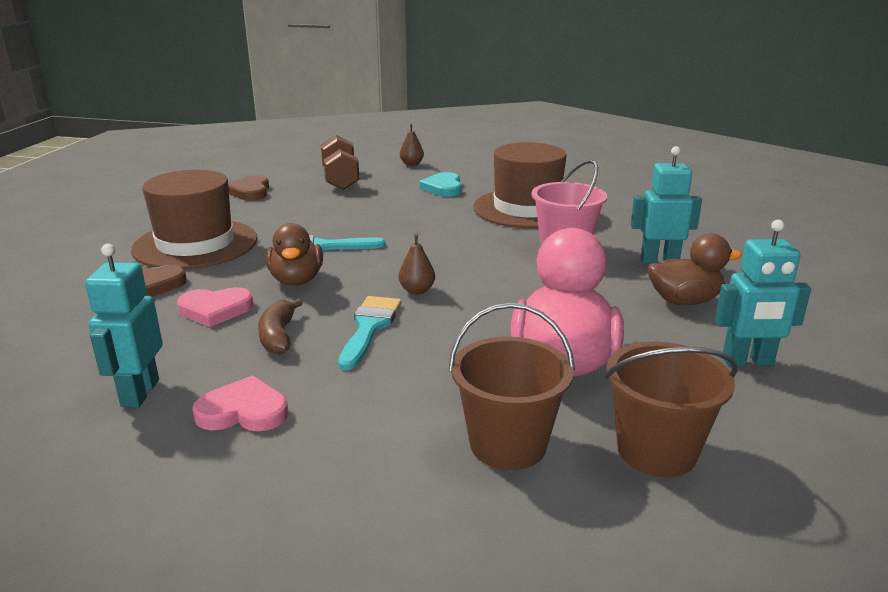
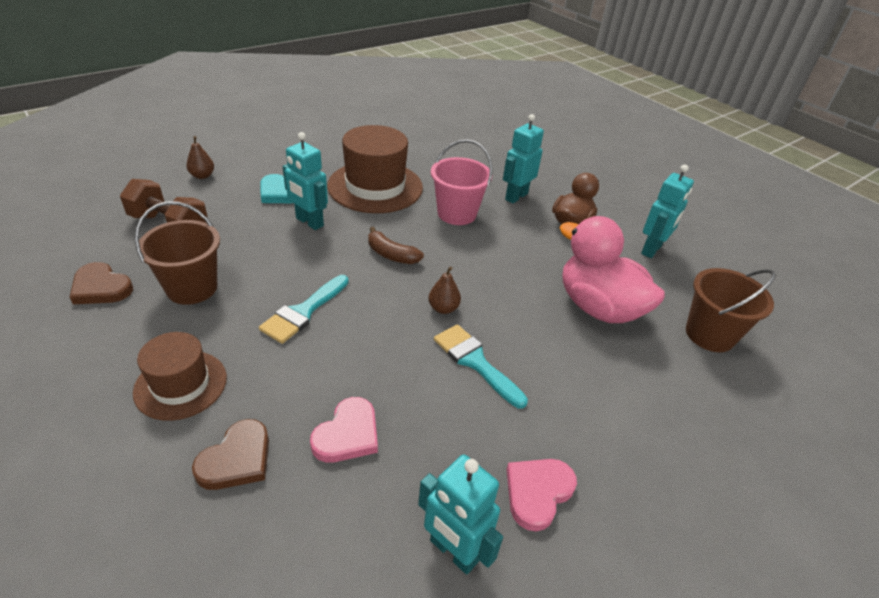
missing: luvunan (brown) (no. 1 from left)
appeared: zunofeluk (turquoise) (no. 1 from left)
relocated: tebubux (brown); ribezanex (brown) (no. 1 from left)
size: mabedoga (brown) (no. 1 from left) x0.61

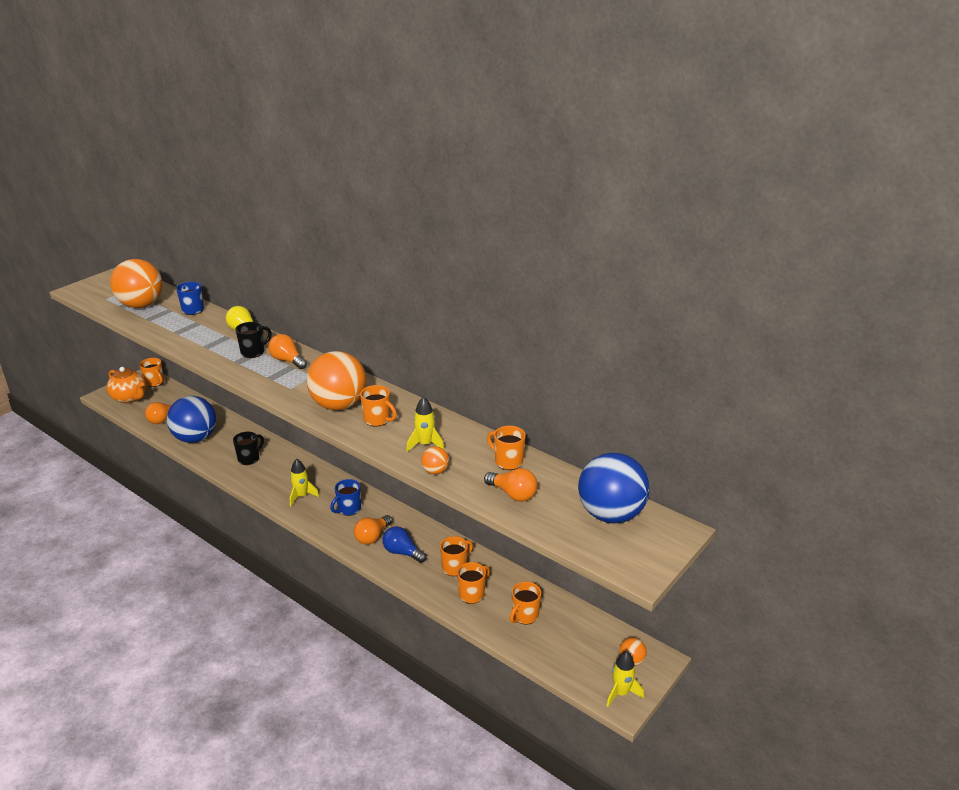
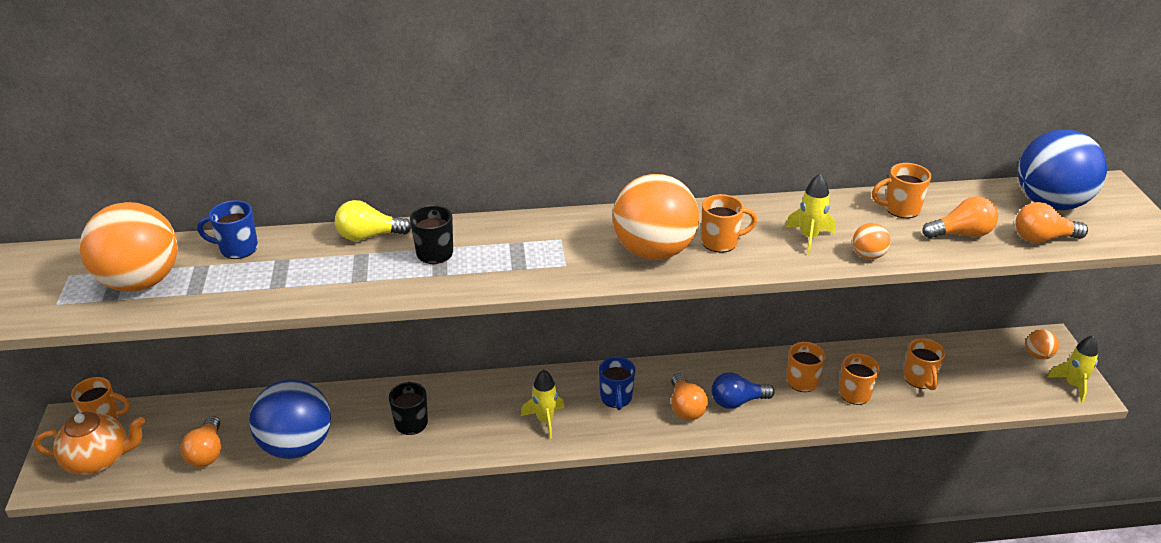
relocated: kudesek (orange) (no. 2 from left in the first image) to kudesek (orange) (no. 4 from left)

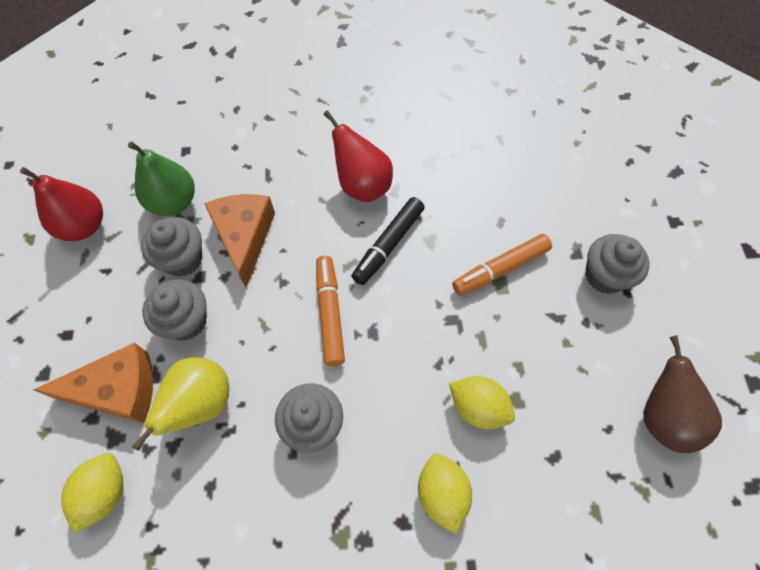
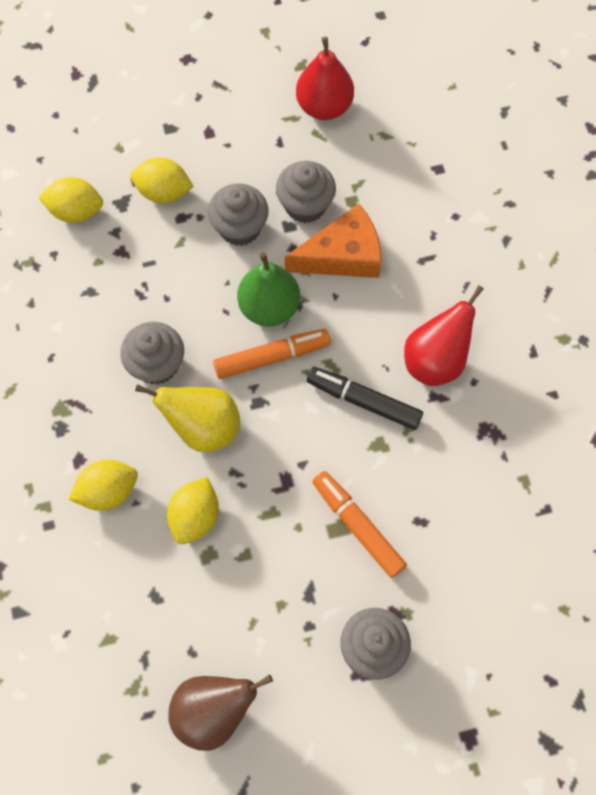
relocated: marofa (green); marofa (yellow)
exchanged: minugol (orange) (no. 1 from left) to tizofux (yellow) (no. 3 from left)

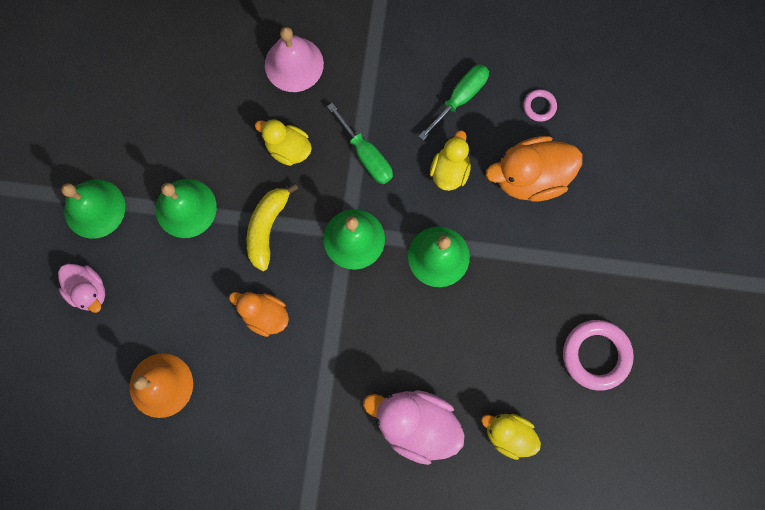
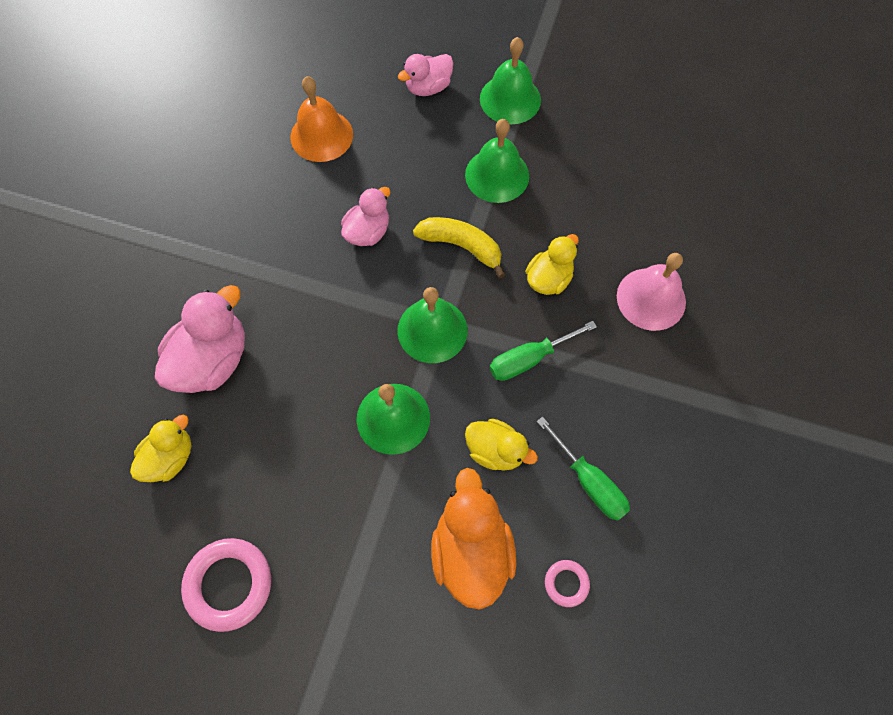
colour: luvunan (orange) (no. 1 from left) to luvunan (pink) (no. 2 from left)

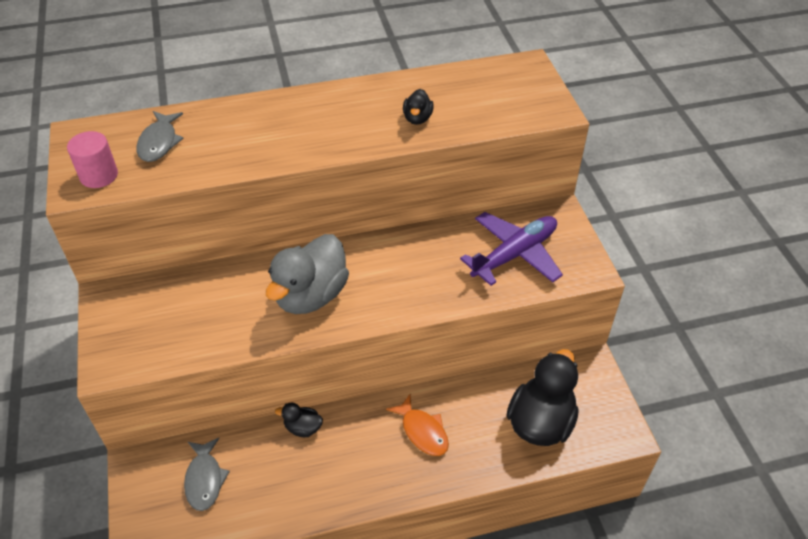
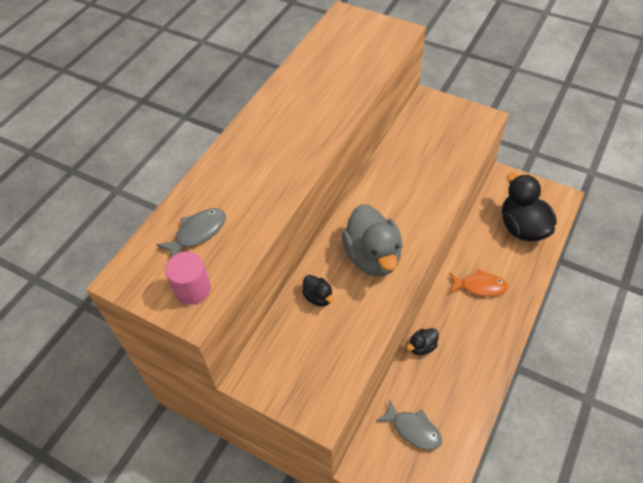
missing: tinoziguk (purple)
relocated: luvunan (black) (no. 2 from left in the first image) to luvunan (black) (no. 1 from left)
spun: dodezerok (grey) (no. 1 from left) 90 degrees counterclockwise

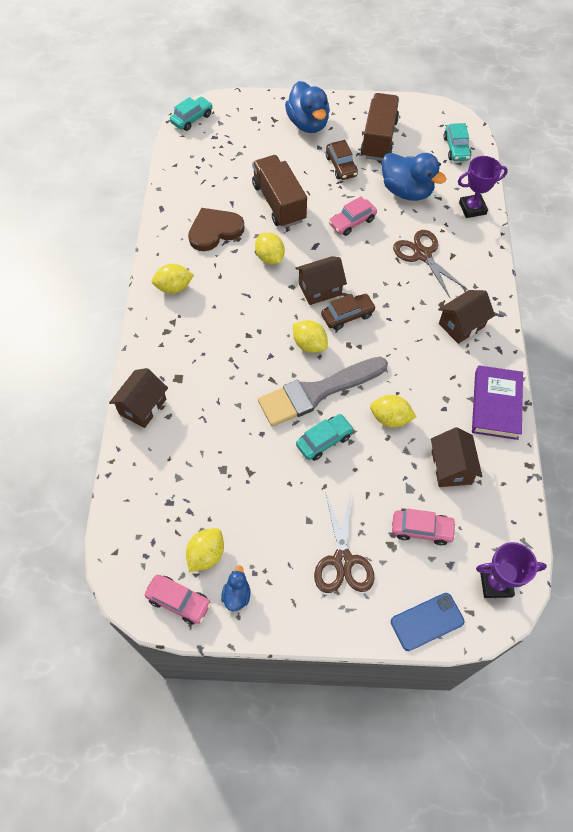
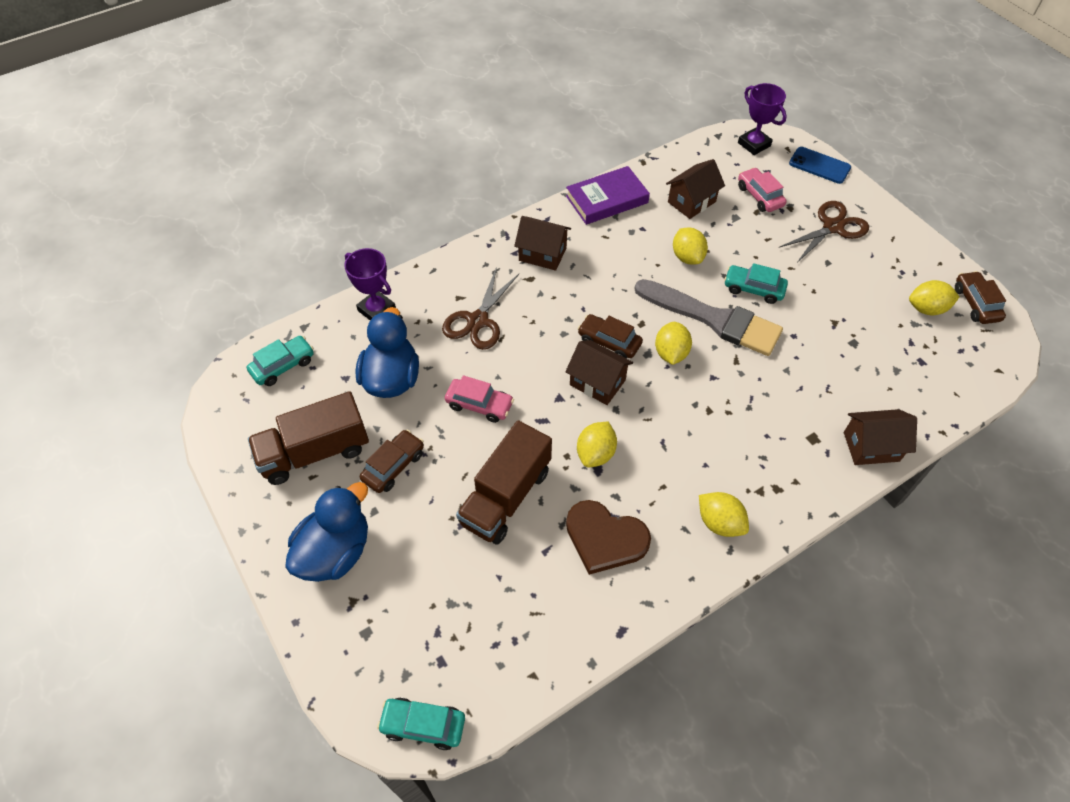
missing: luvunan (blue) (no. 1 from left)
colour: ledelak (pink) (no. 1 from left) to ledelak (brown) (no. 3 from left)

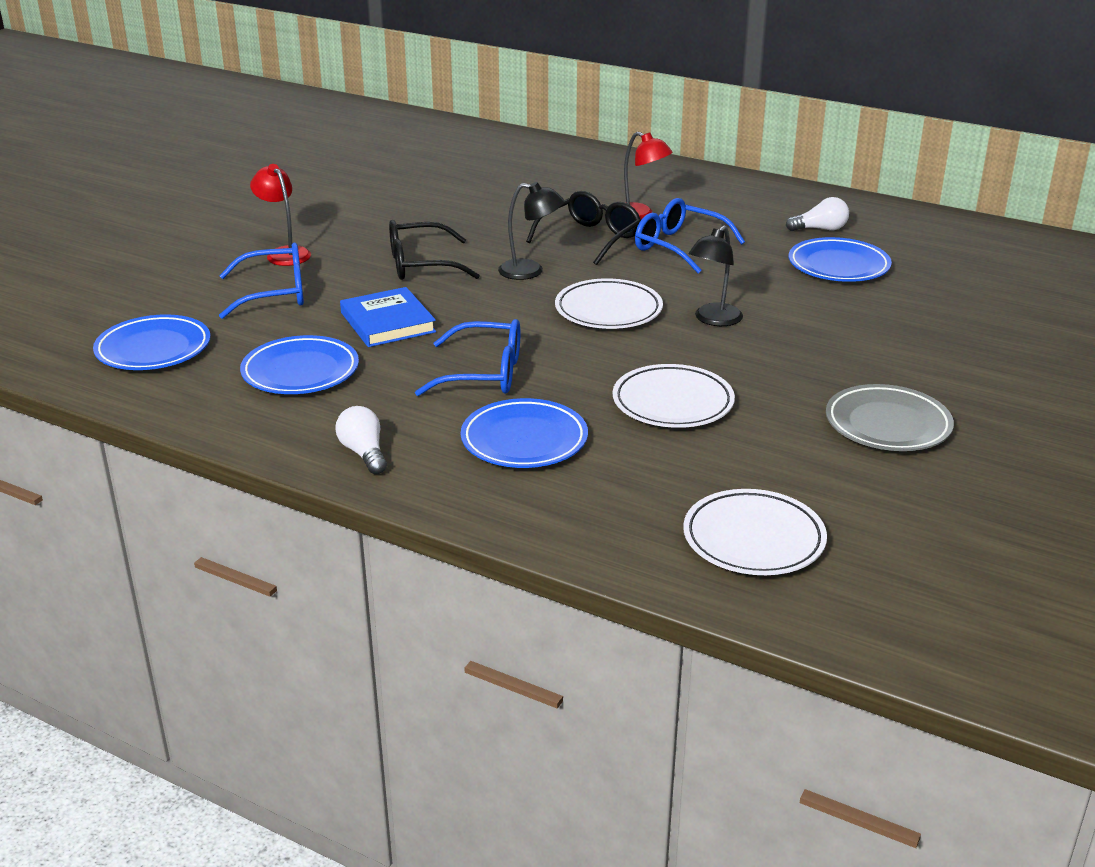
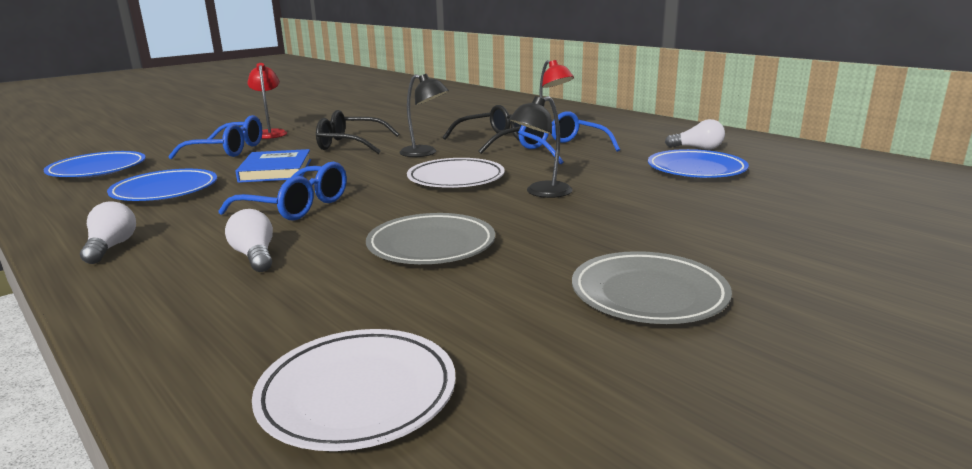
exchanged: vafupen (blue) (no. 3 from left) to kudesek (white) (no. 2 from left)
colour: vafupen (white) (no. 2 from left) to vafupen (grey) (no. 1 from left)

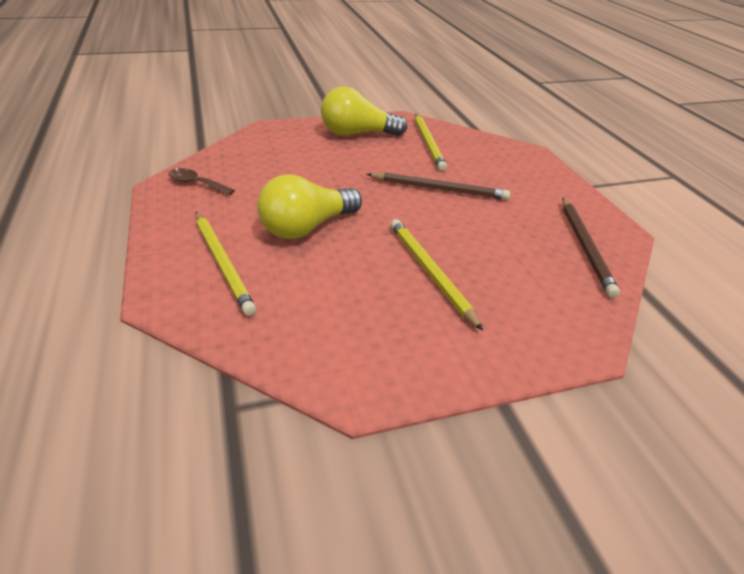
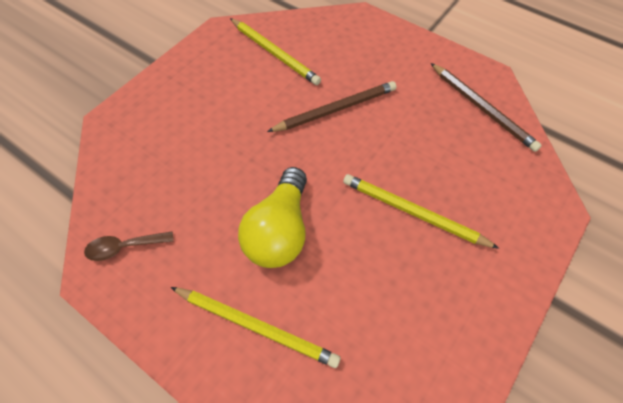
missing: kudesek (yellow) (no. 2 from left)

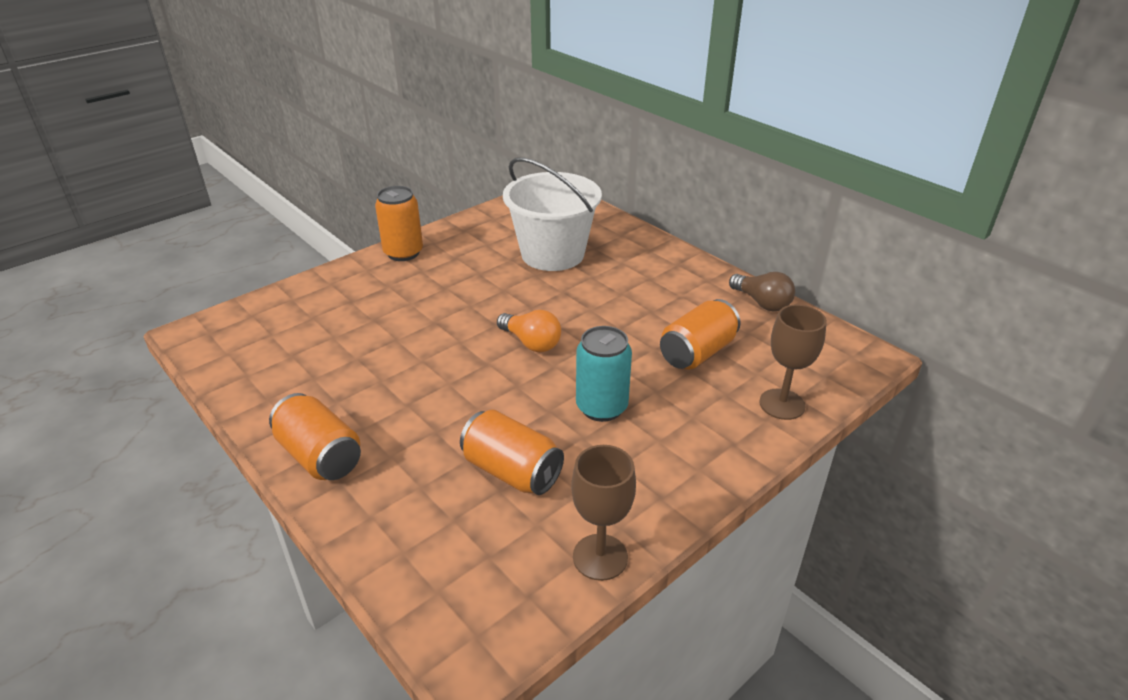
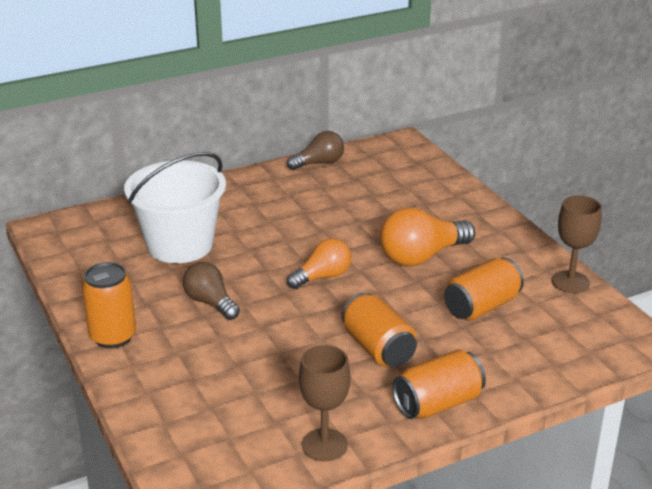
appeared: kudesek (brown) (no. 1 from left)
relocated: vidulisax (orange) (no. 4 from left in the first image) to vidulisax (orange) (no. 2 from left); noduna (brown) (no. 2 from left in the first image) to noduna (brown) (no. 1 from left)
exchanged: vidulisax (turquoise) to kudesek (orange) (no. 2 from left)

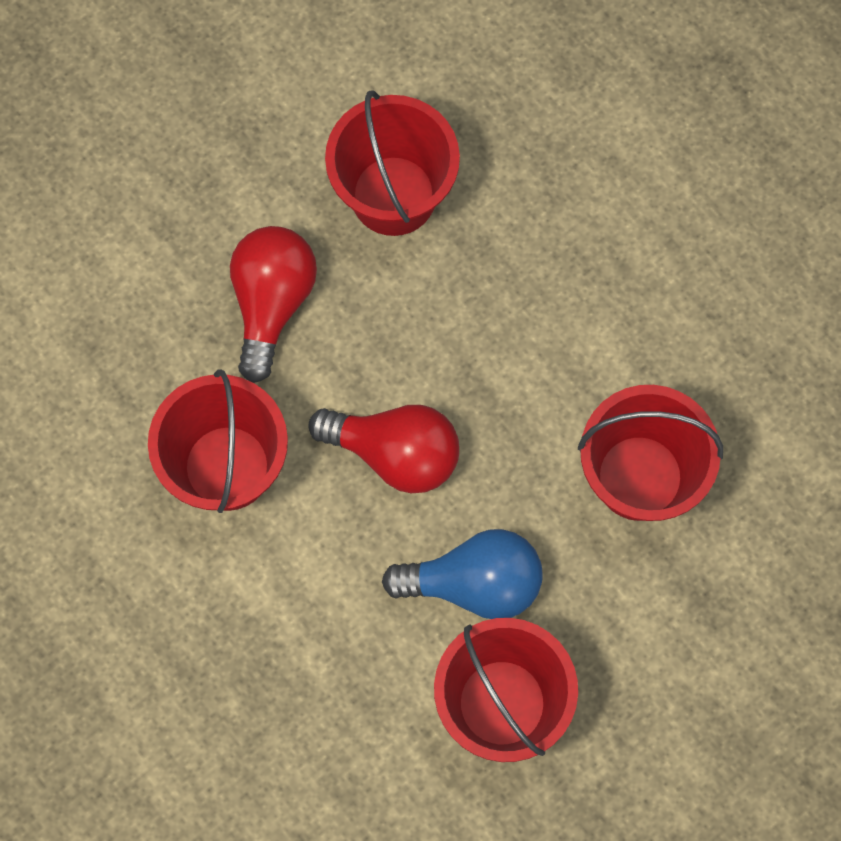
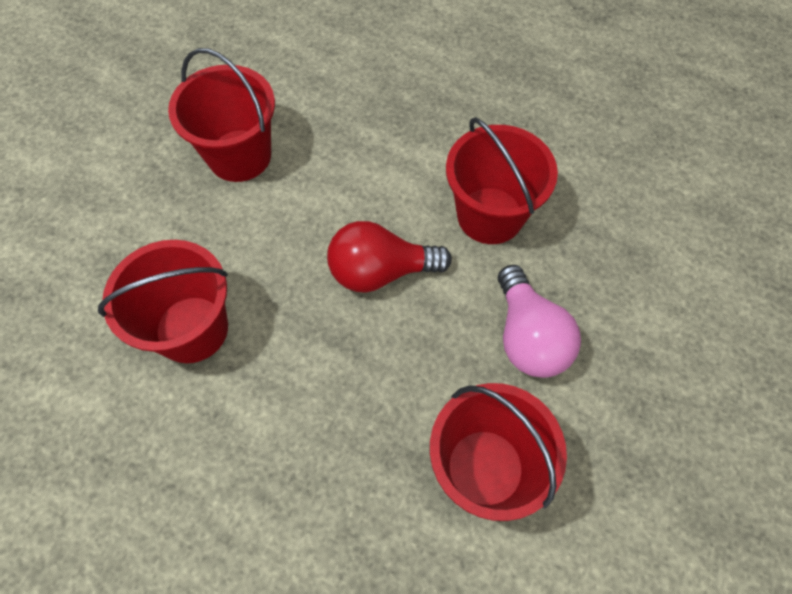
missing: kudesek (blue)
colour: kudesek (red) (no. 1 from left) to kudesek (pink)

